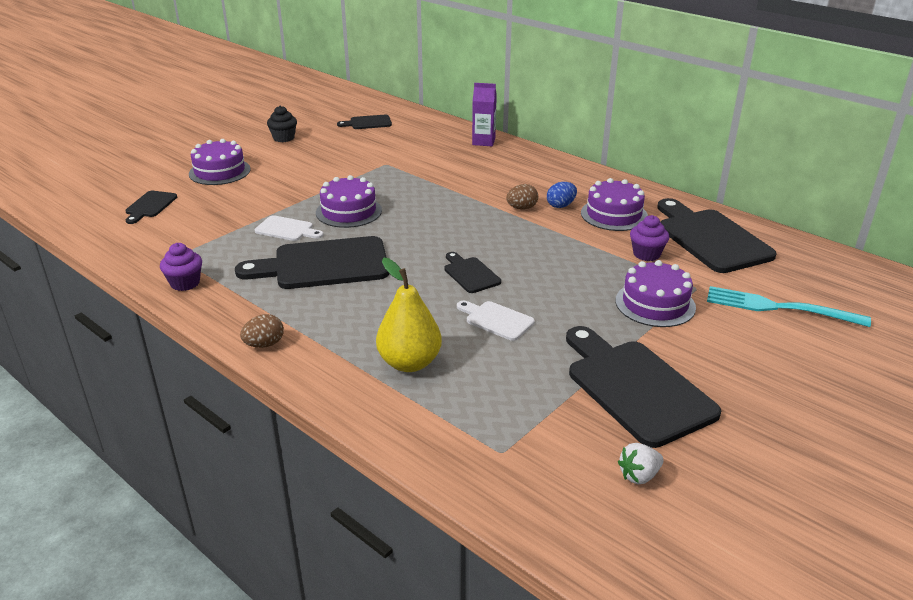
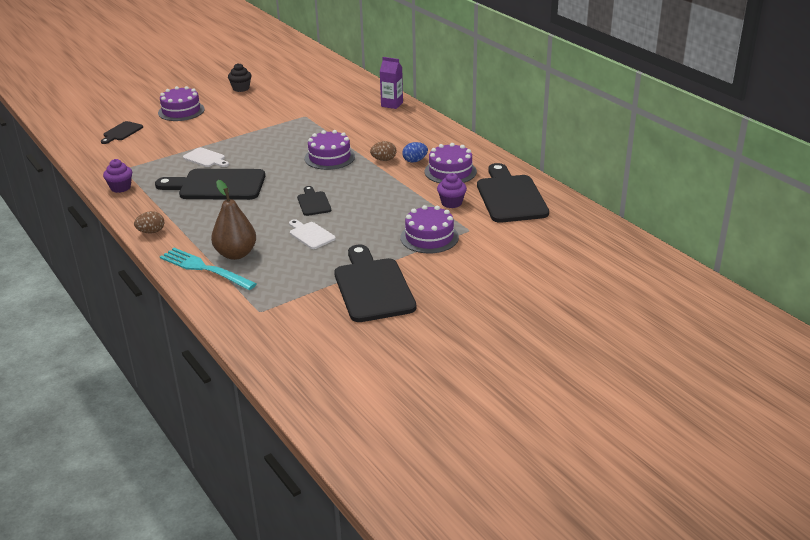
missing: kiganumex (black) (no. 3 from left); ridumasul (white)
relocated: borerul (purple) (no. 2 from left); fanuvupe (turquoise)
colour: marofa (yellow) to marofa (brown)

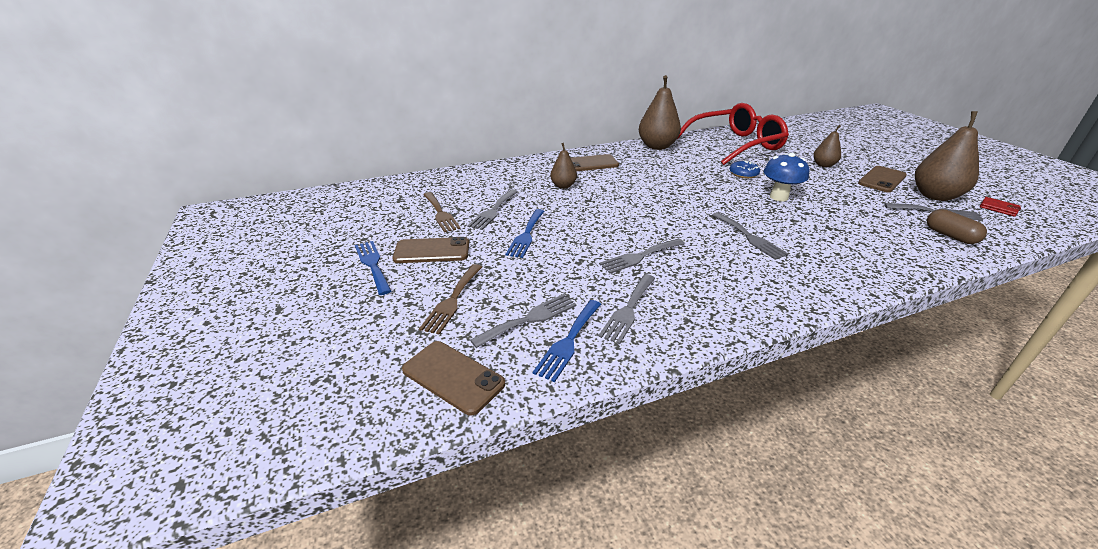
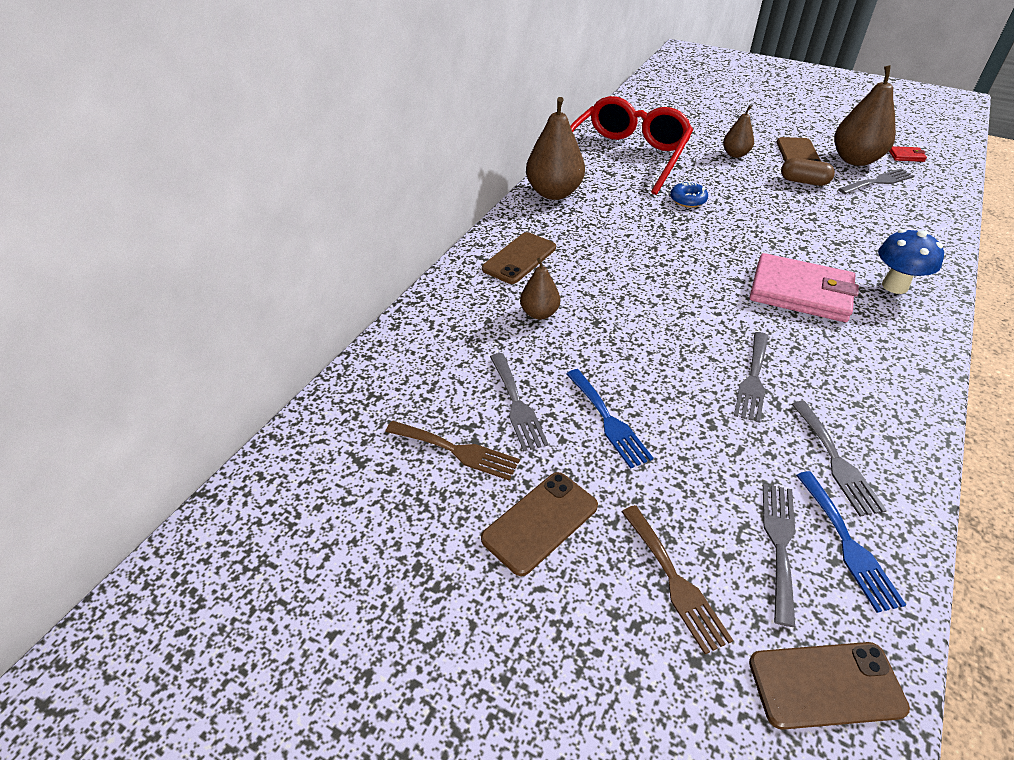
missing: fanuvupe (blue) (no. 1 from left)
relocated: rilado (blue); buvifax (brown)
exchanged: fanuvupe (grey) (no. 5 from left) to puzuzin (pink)

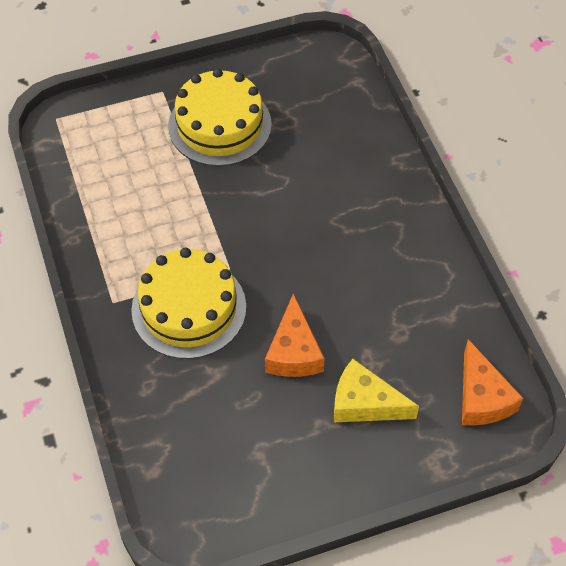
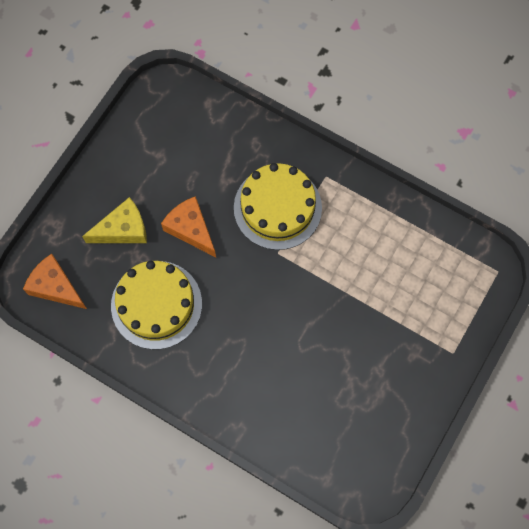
relocated: borerul (yellow) (no. 2 from left in the first image) to borerul (yellow) (no. 1 from left)

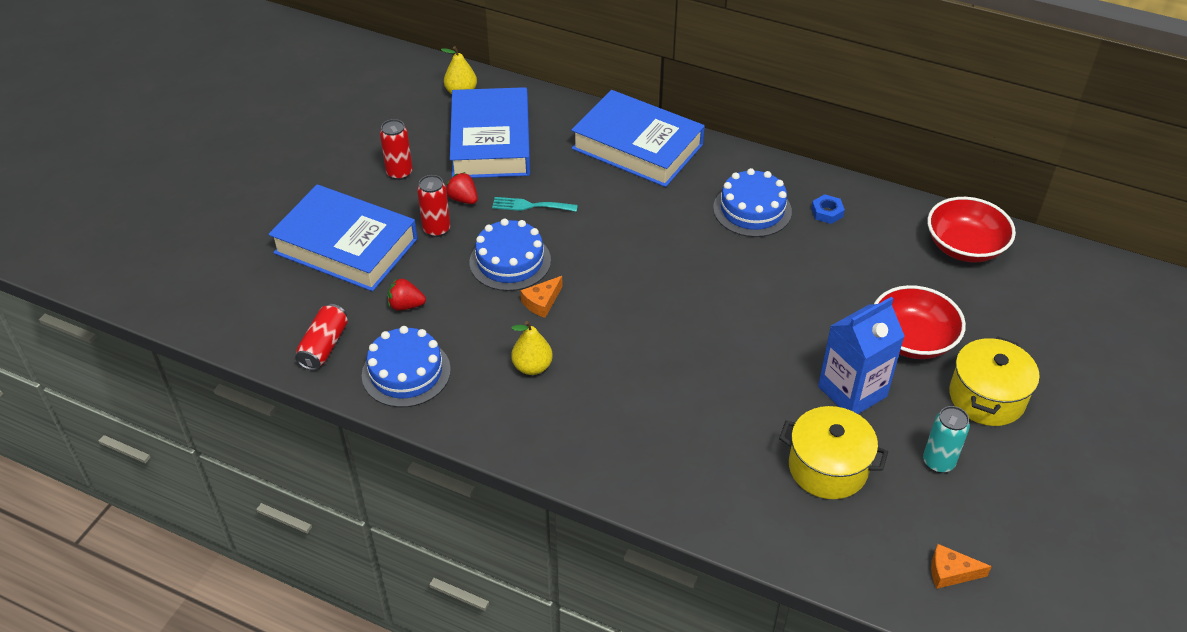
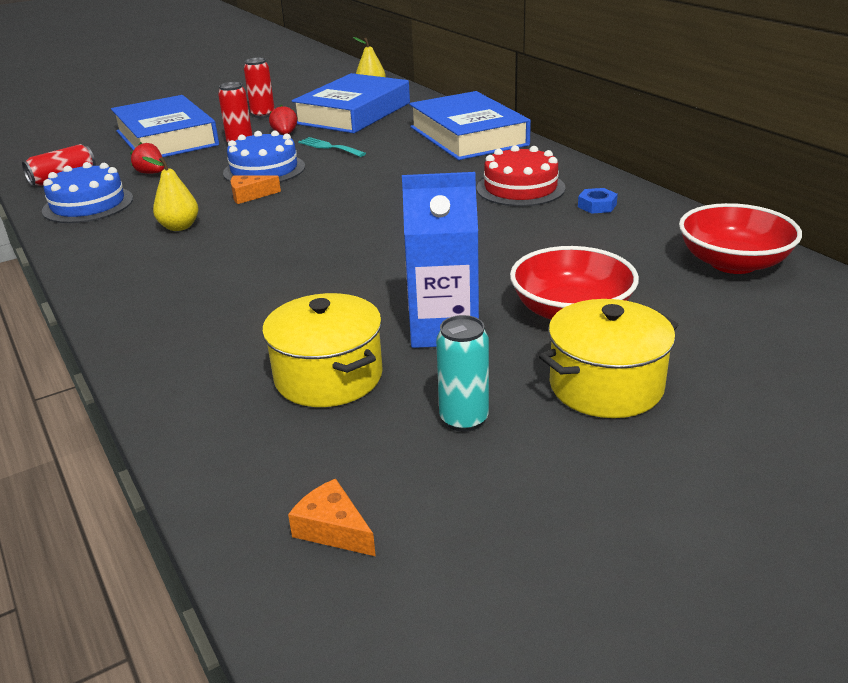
colour: borerul (blue) (no. 3 from left) to borerul (red)

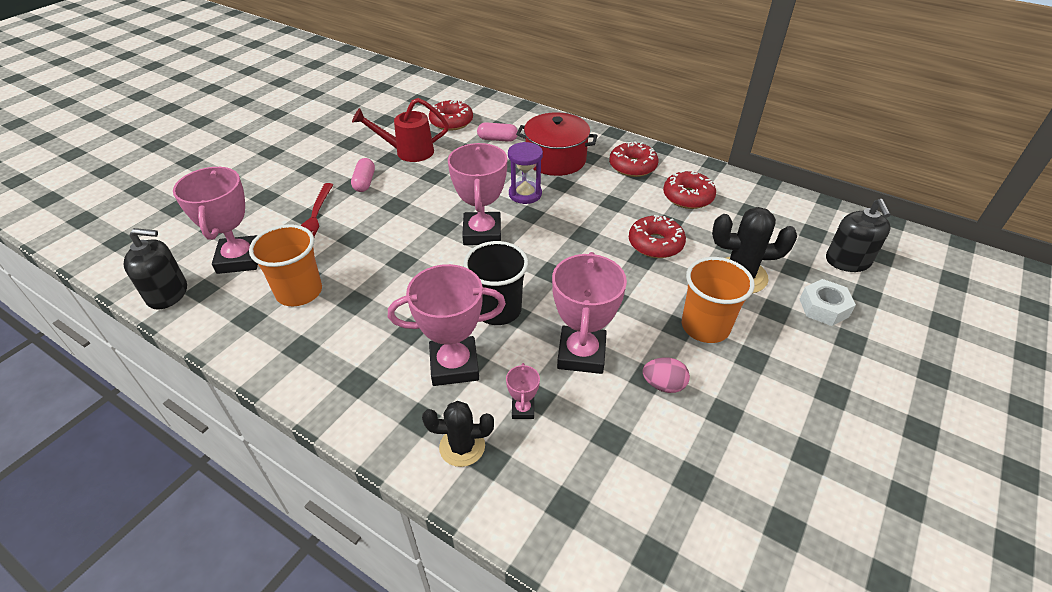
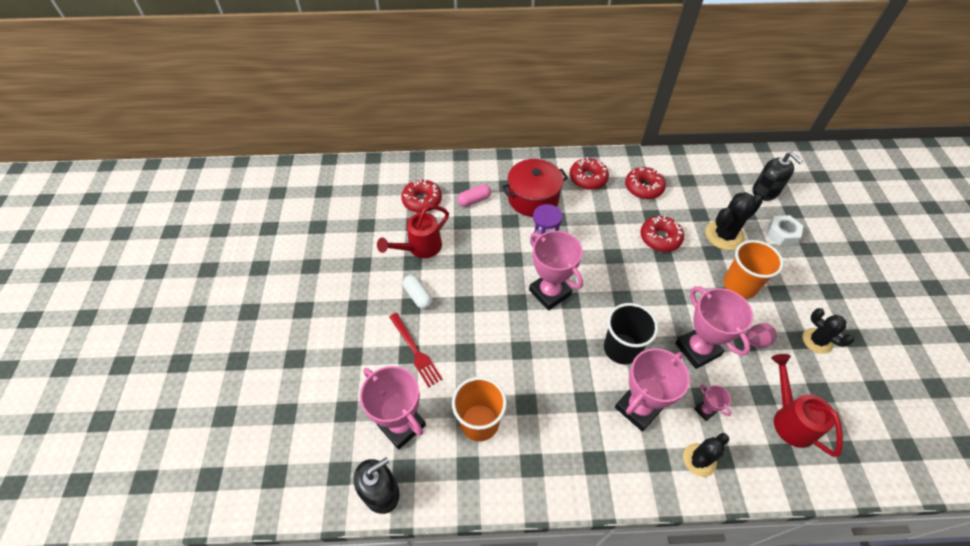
appeared: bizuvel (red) (no. 2 from left); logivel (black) (no. 3 from left)
colour: buvifax (pink) (no. 1 from left) to buvifax (white)

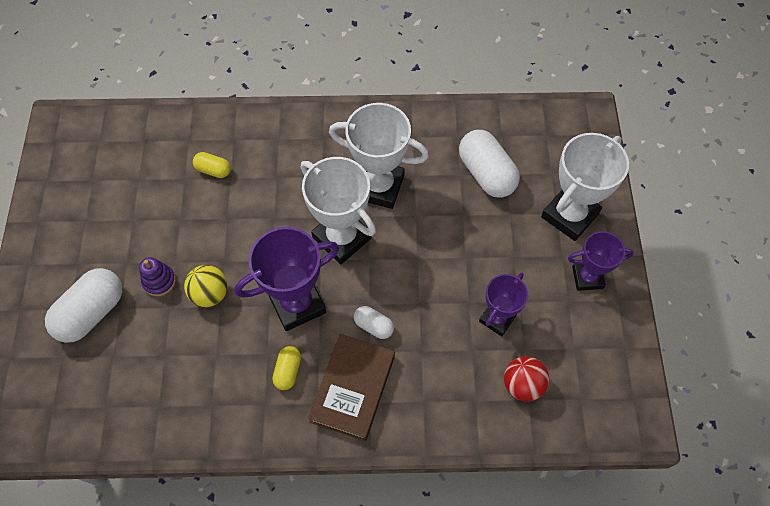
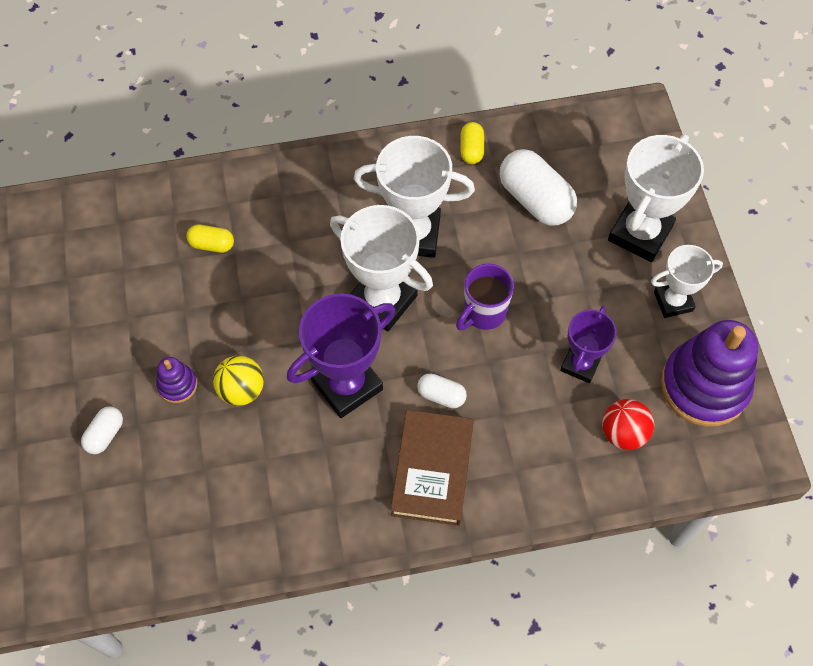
appeared: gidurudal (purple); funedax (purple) (no. 2 from left)
relocated: buvifax (yellow) (no. 2 from left)
colour: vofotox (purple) (no. 3 from left) to vofotox (white) (no. 4 from left)
size: buvifax (white) (no. 1 from left) x0.52

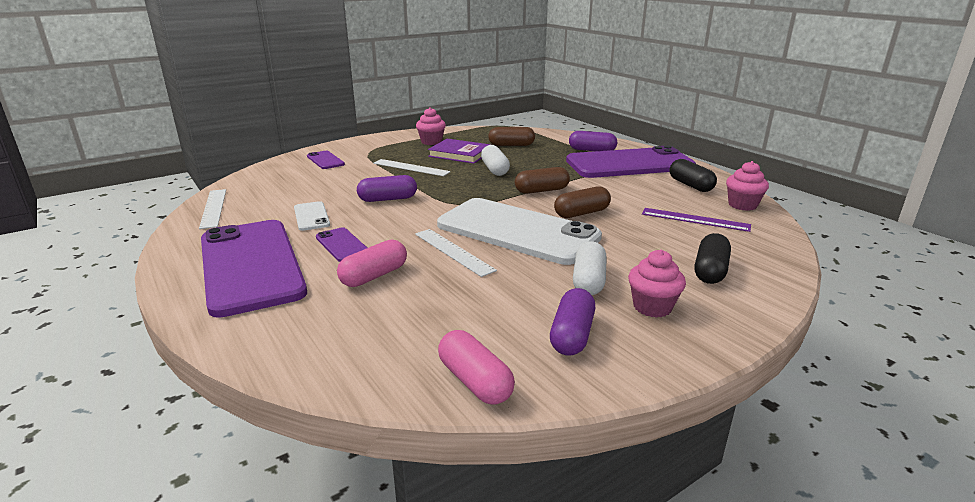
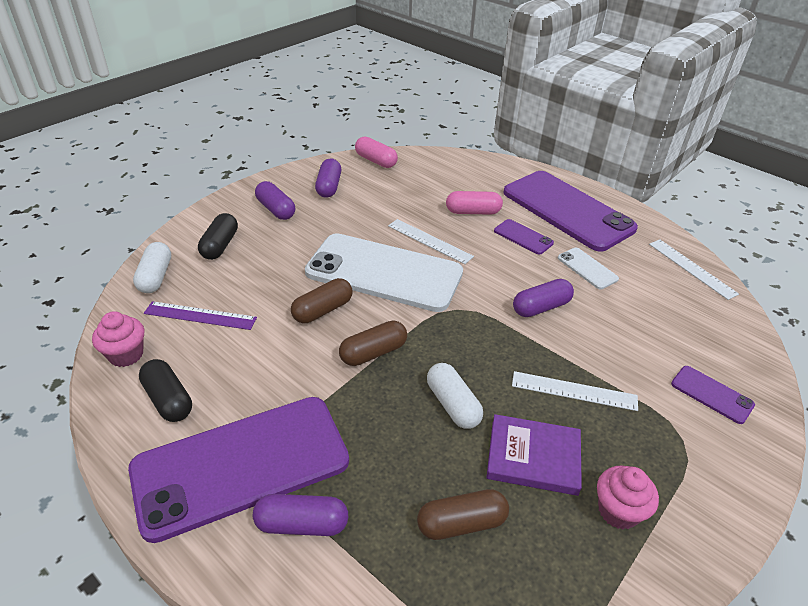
relocated: buvifax (white) (no. 2 from left in the first image) to buvifax (white) (no. 1 from left)
exchanged: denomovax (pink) (no. 2 from left) to buvifax (purple) (no. 1 from left)
spun: buvifax (pink) (no. 1 from left in the first image) 60 degrees clockwise

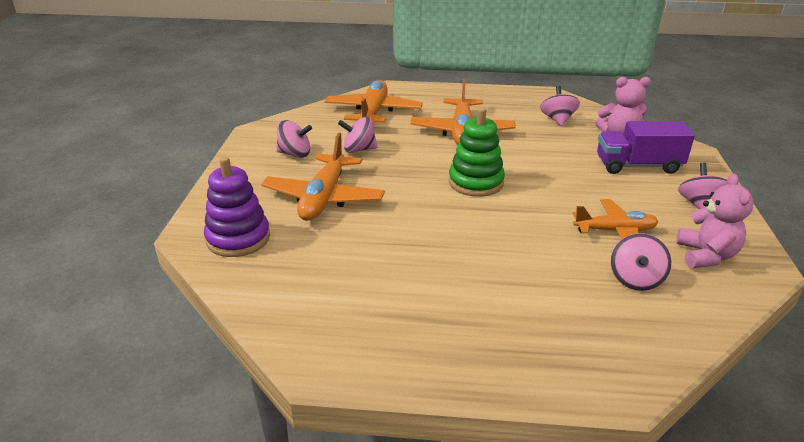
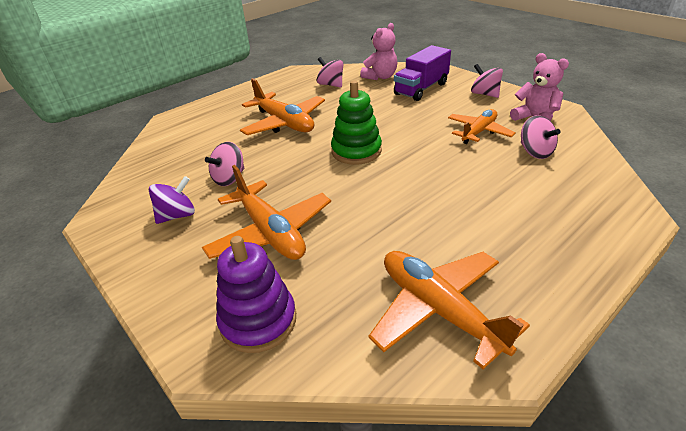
relocated: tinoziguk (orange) (no. 2 from left in the first image) to tinoziguk (orange) (no. 3 from left)
colour: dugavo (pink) (no. 1 from left) to dugavo (purple)

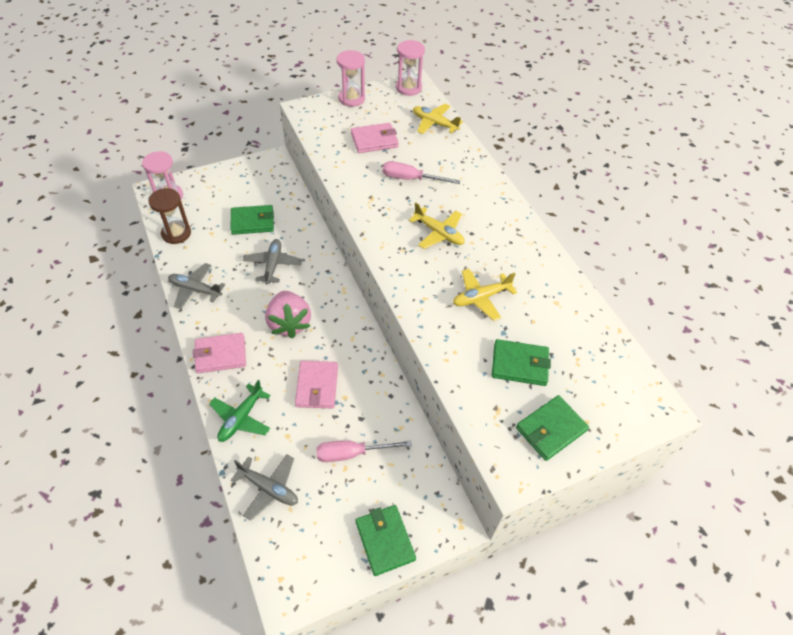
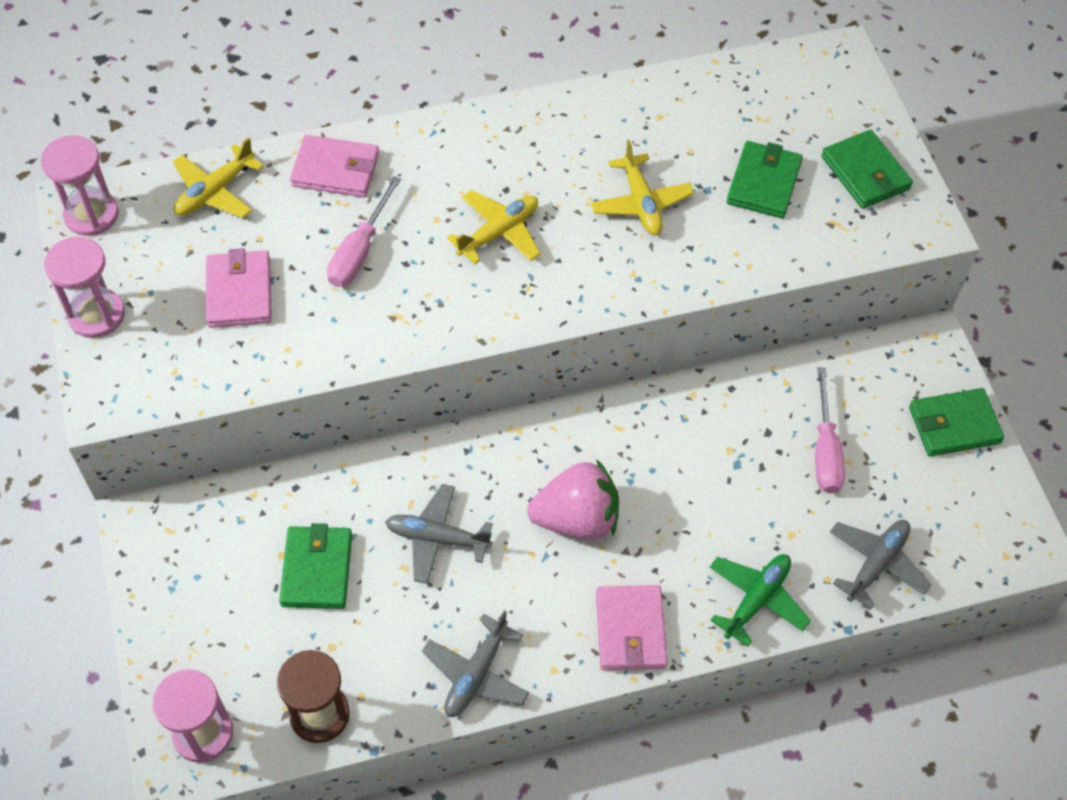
relocated: puzuzin (pink) (no. 2 from left)
spun: tinoziguk (green) 90 degrees counterclockwise

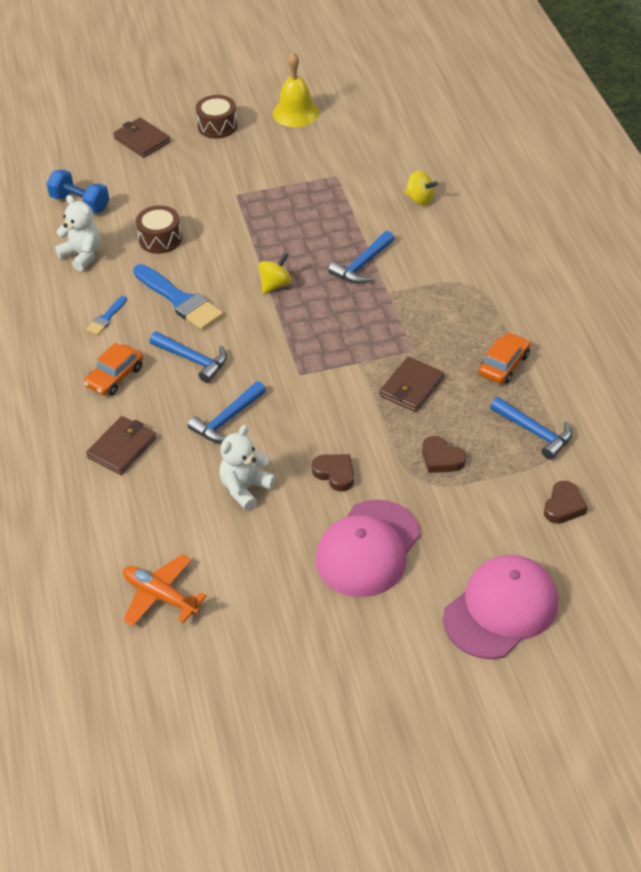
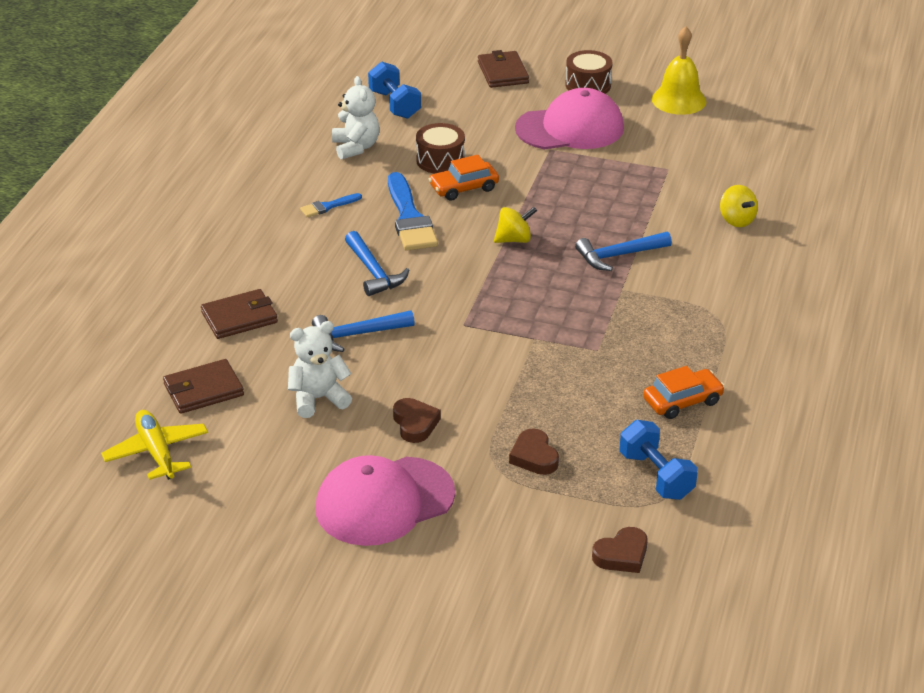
relocated: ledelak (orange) (no. 1 from left); puzuzin (brown) (no. 3 from left in the first image) to puzuzin (brown) (no. 1 from left); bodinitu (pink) (no. 2 from left)
exchanged: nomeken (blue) (no. 4 from left) to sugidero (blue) (no. 2 from left)
colour: tinoziguk (orange) to tinoziguk (yellow)

